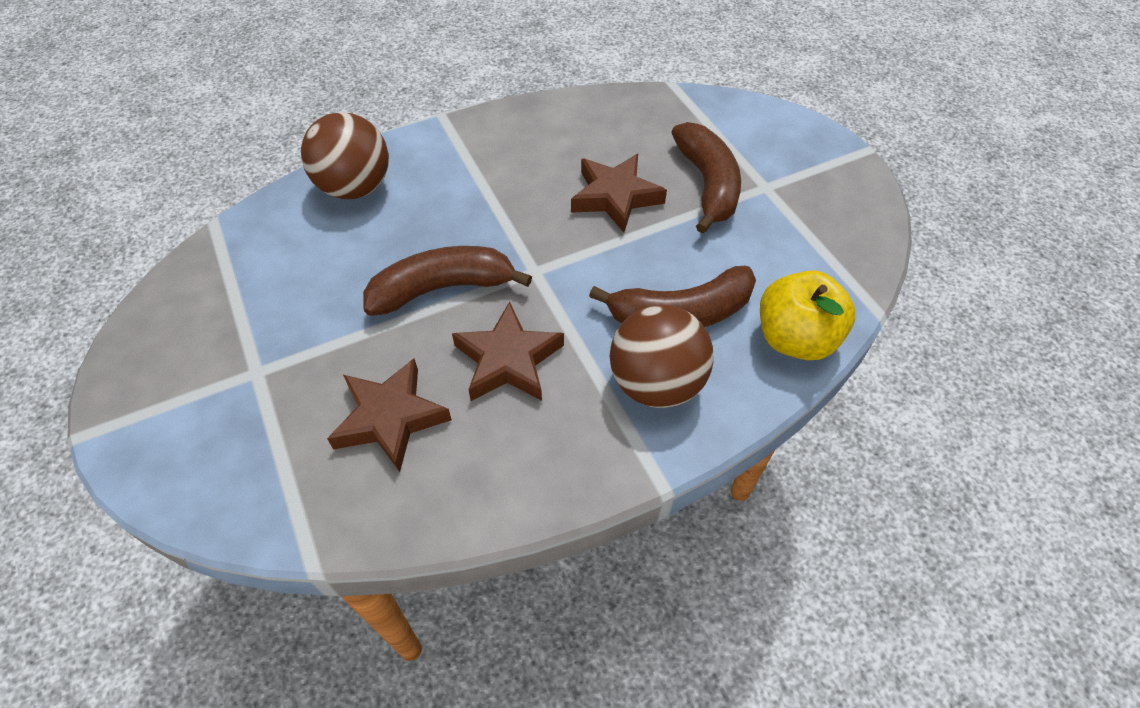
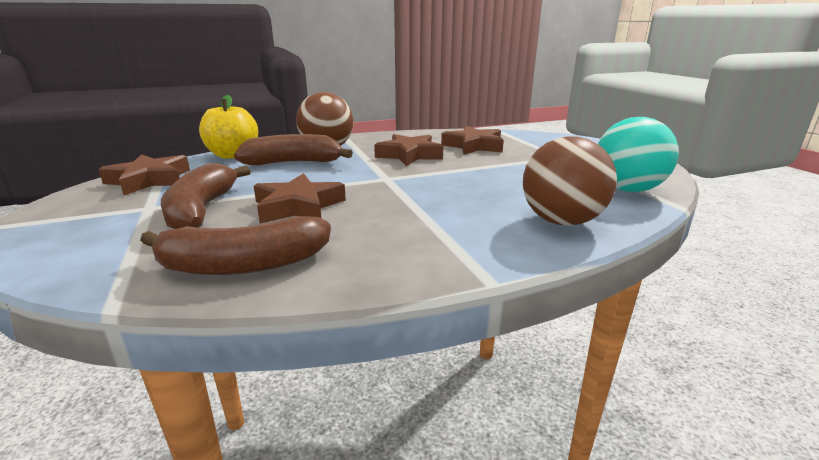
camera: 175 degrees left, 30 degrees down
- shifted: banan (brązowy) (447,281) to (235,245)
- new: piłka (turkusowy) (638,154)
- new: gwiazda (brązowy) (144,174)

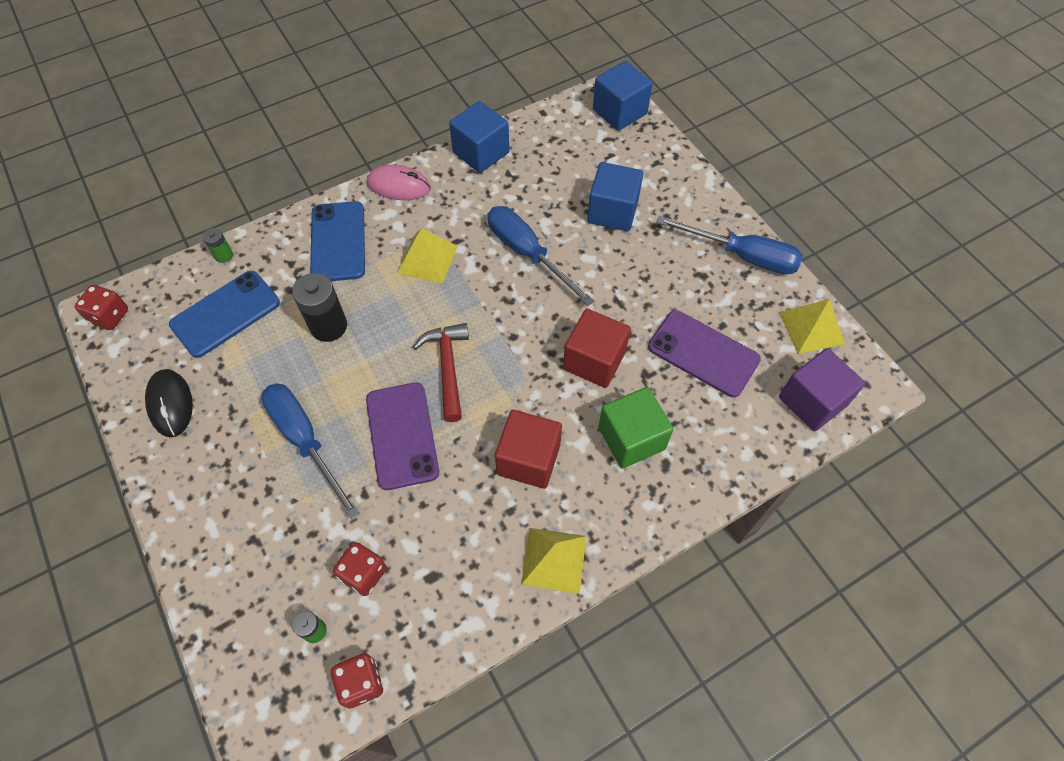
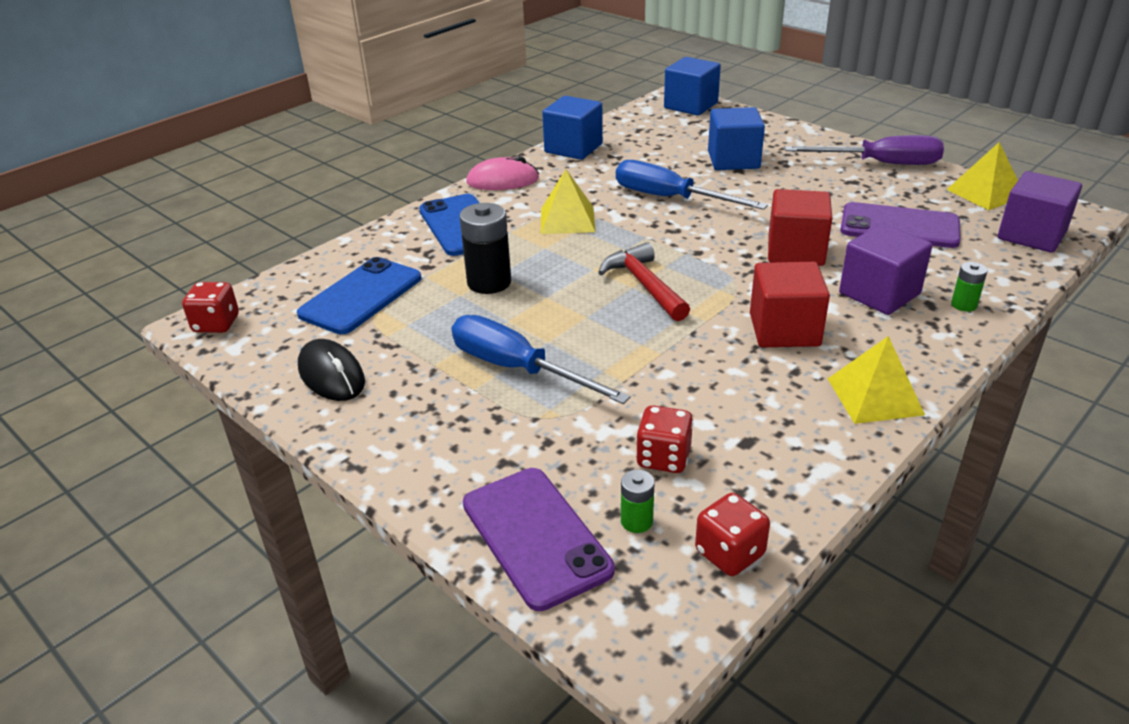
camera: 15 degrees left, 25 degrees down
- repainted: śrubokręt (niebieski) (729,245) to śrubokręt (fioletowy) (864,150)
- shifted: bateria (zielony) (217,245) to (969,287)
- shifted: telefon (fioletowy) (402,436) to (539,539)
- repainted: sześcian (zielony) (635,428) to sześcian (fioletowy) (885,269)

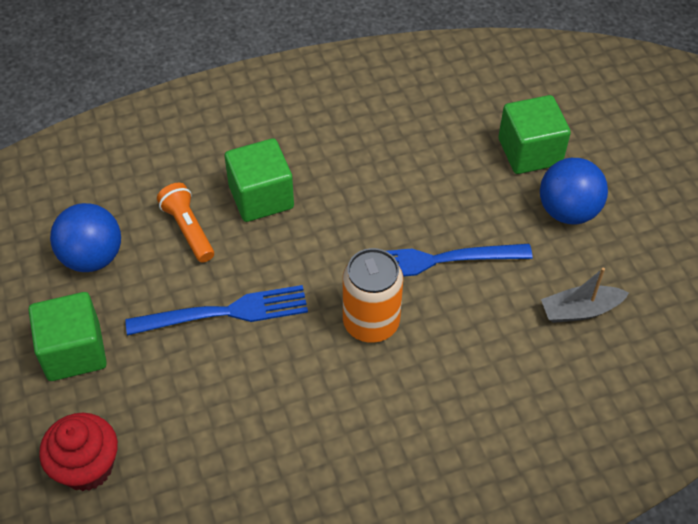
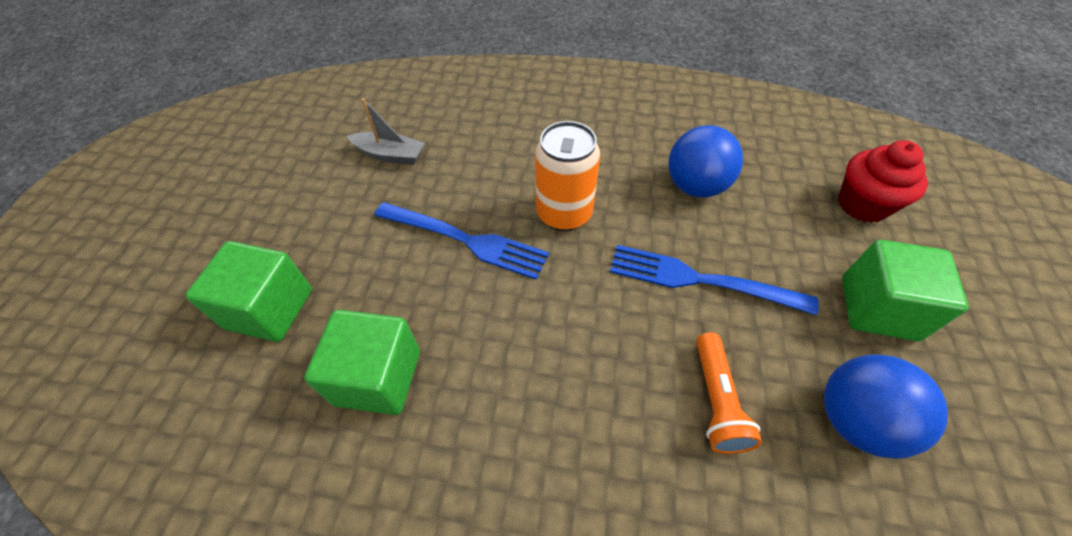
camera: 150 degrees left, 0 degrees up
- shifted: sześcian (zielony) (259,180) to (362,362)
- shifted: piłka (niebieski) (574,191) to (705,161)

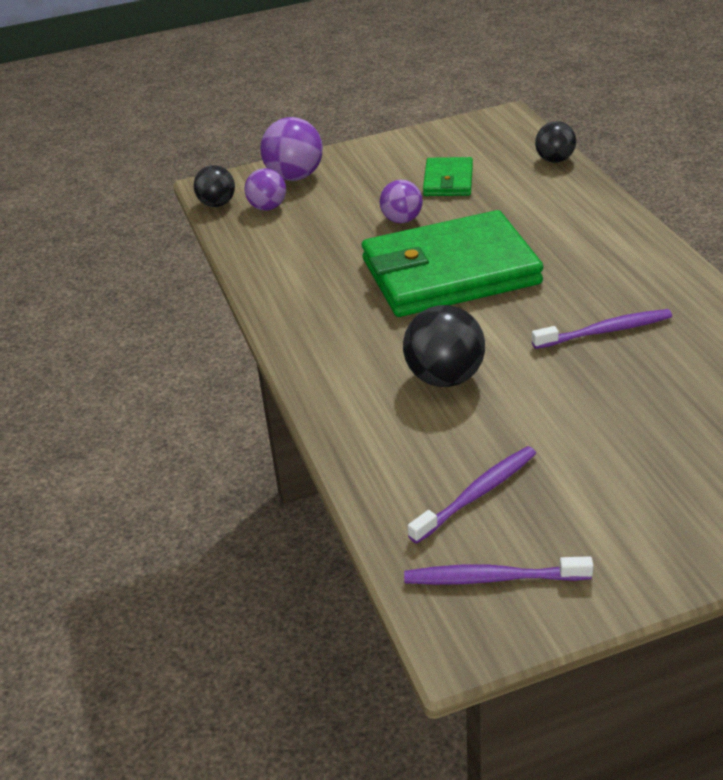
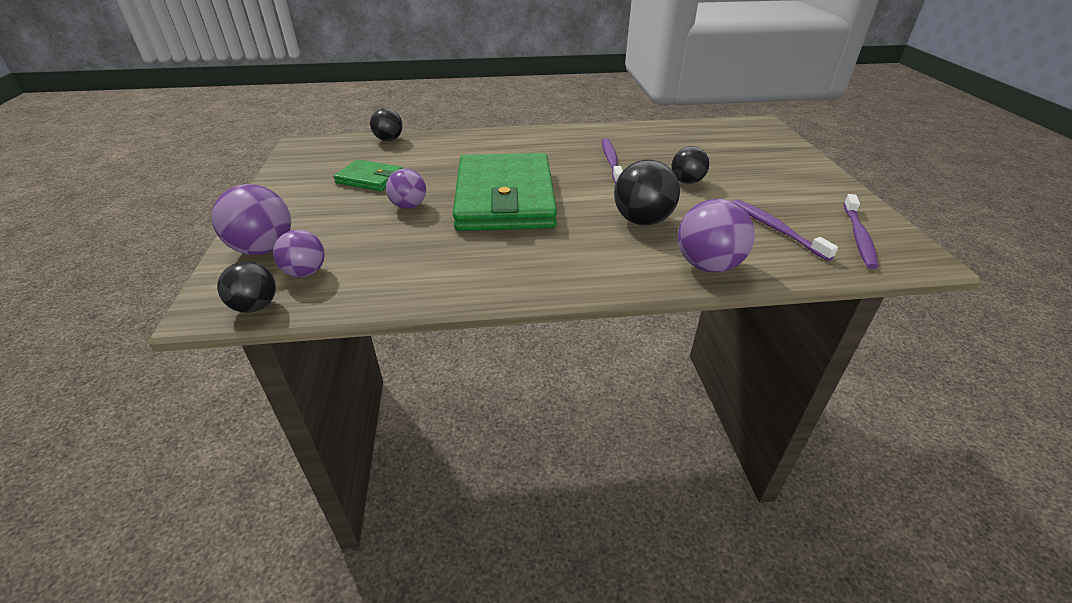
camera: 80 degrees left, 0 degrees up
- new: piłka (czarny) (690,165)
- new: piłka (fioletowy) (716,236)

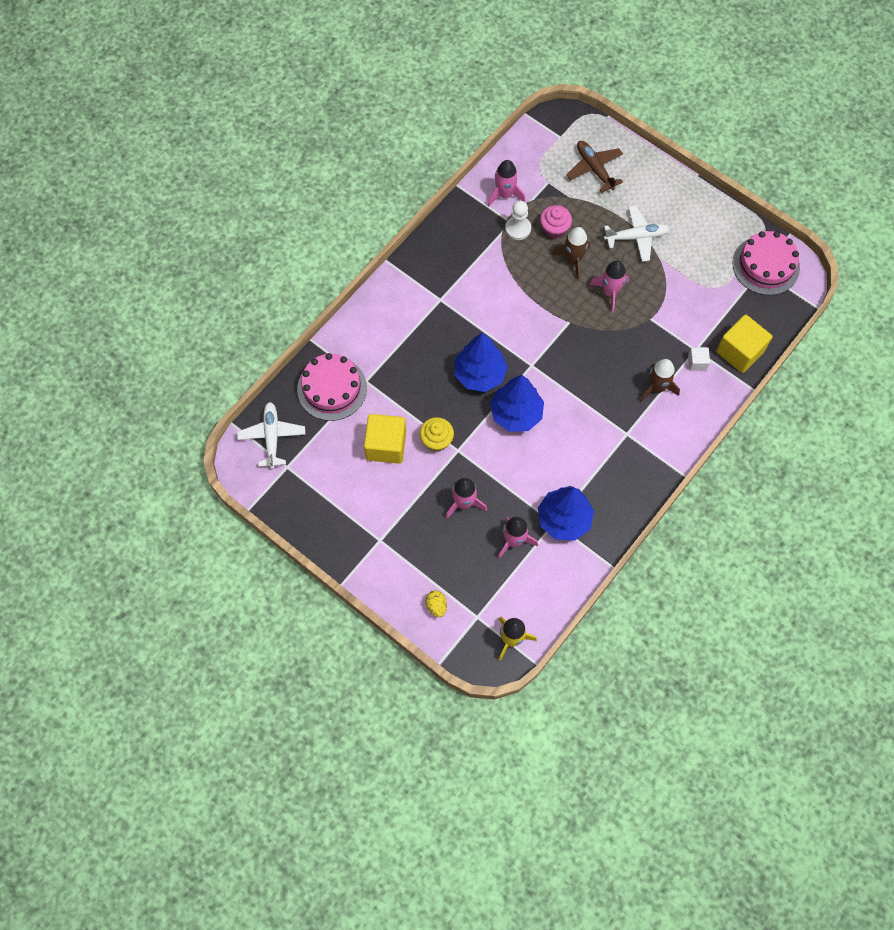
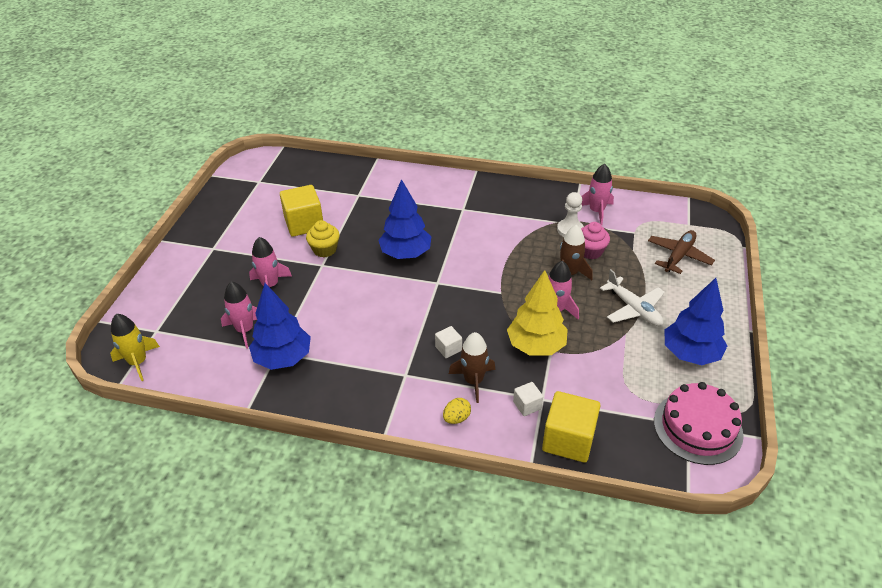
camera: 65 degrees right, 25 degrees down
- gone: tort (różowy) (332,387)
- shifted: drzewko (niebieski) (517,403) to (696,321)
- gone: samolot (biały) (271,435)
- shifted: jajko (żółty) (436,604) to (457,411)
- new: drzewko (żółty) (537,313)
- new: sześcian (biały) (448,342)

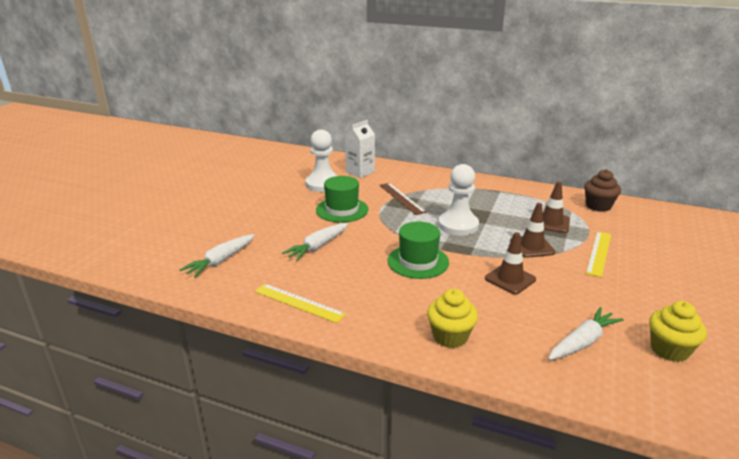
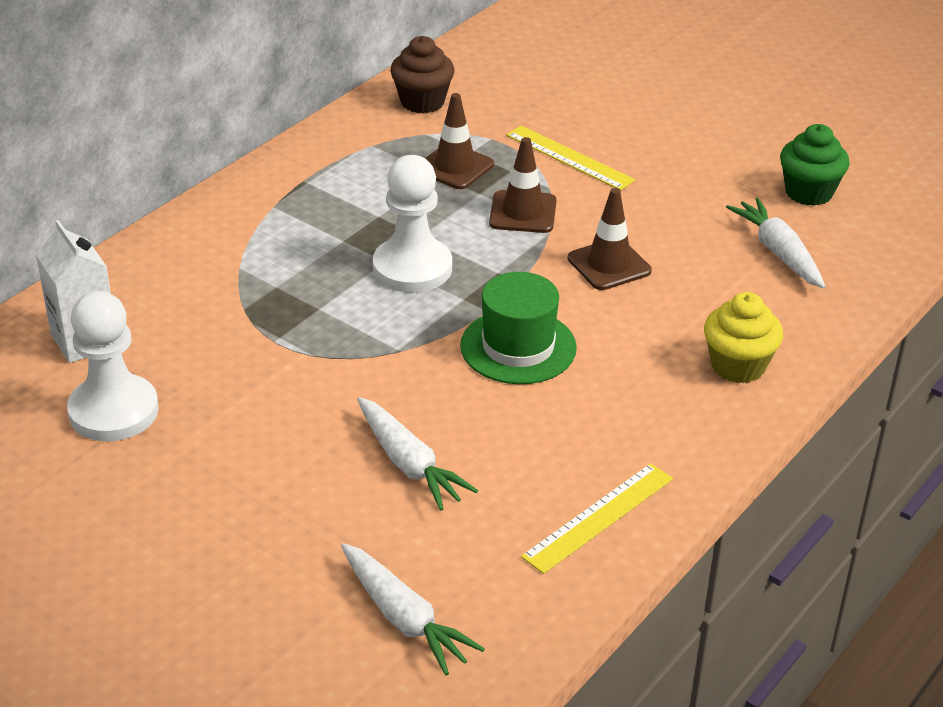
camera: 75 degrees left, 10 degrees up
- gone: kapelusz (zielony) (342,199)
- gone: linijka (brązowy) (403,199)
- repainted: muffinka (żółty) (678,331) to muffinka (zielony) (815,165)

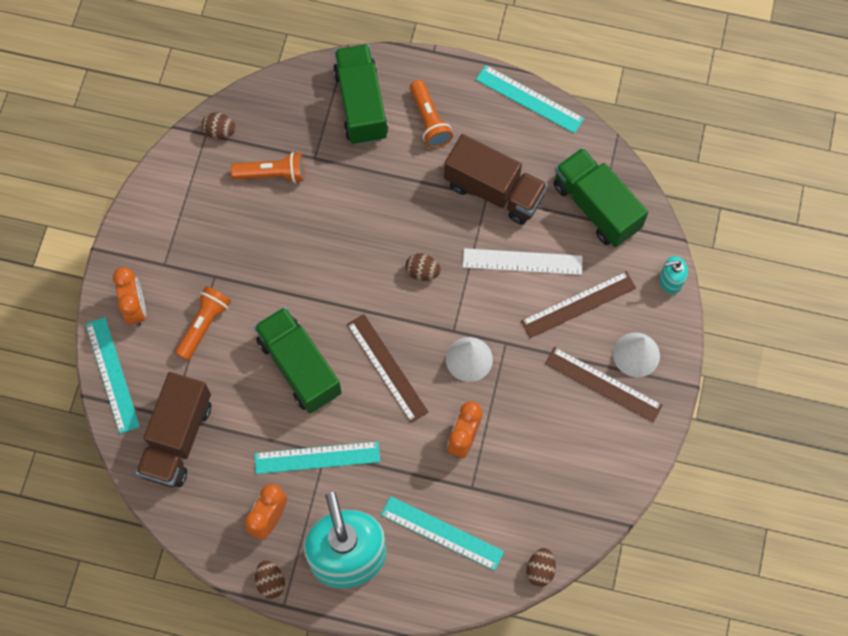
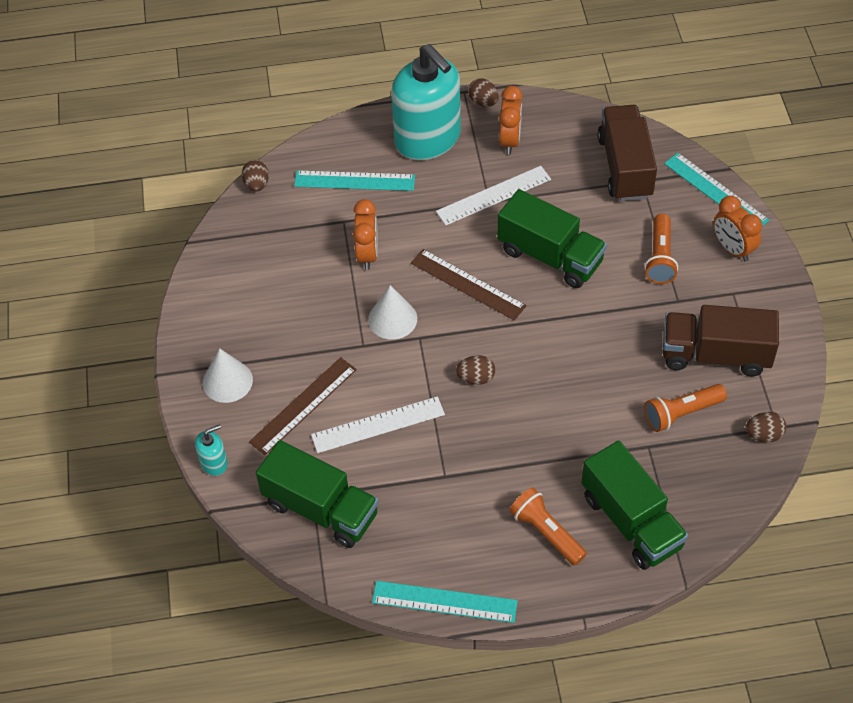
camera: 160 degrees right, 15 degrees down
- shifted: ciężarówka (brązowy) (496,179) to (721,340)
- gone: linijka (brązowy) (604,385)
- repainted: linijka (turkusowy) (317,457) to linijka (biały) (493,196)

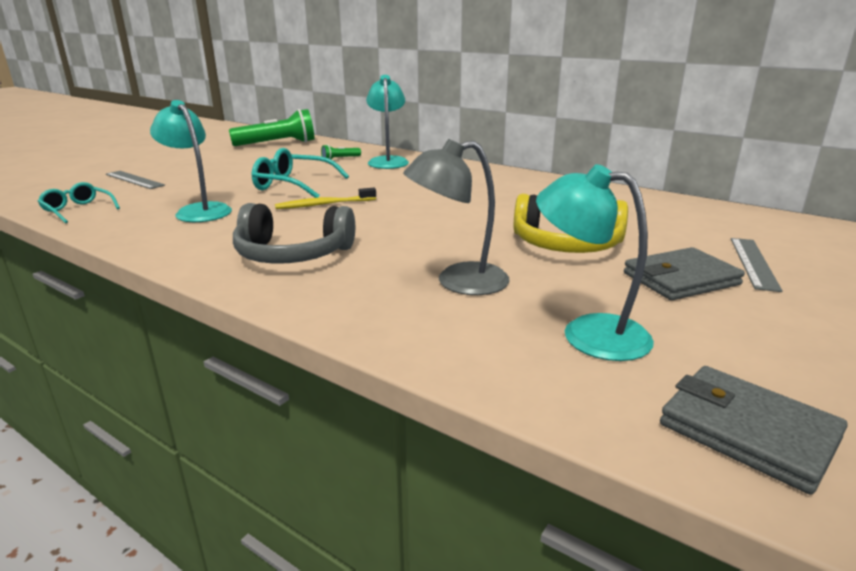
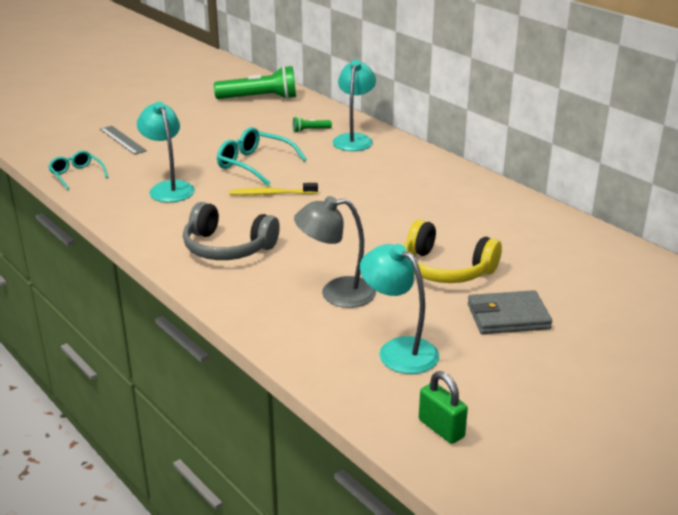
camera: 15 degrees right, 5 degrees up
- gone: linijka (szary) (757,265)
- swapped: portfel (szary) (753,430) to kłódka (zielony) (443,407)

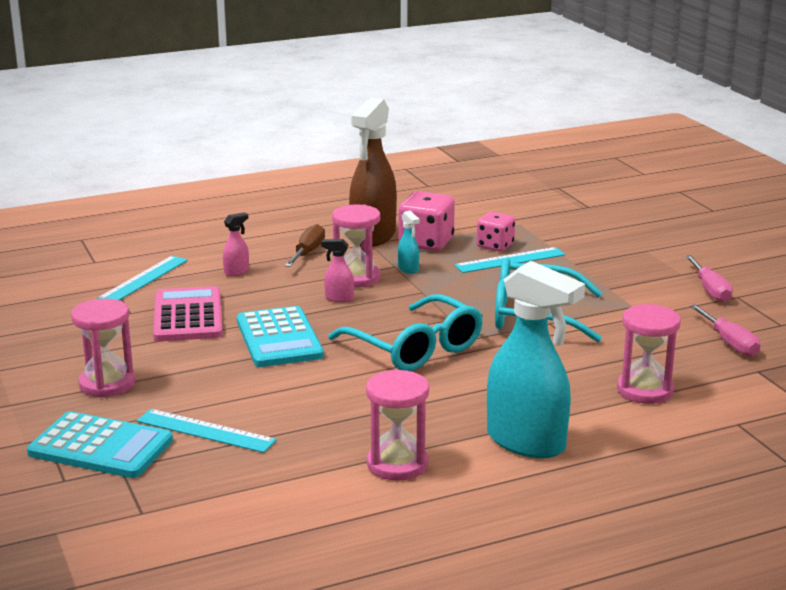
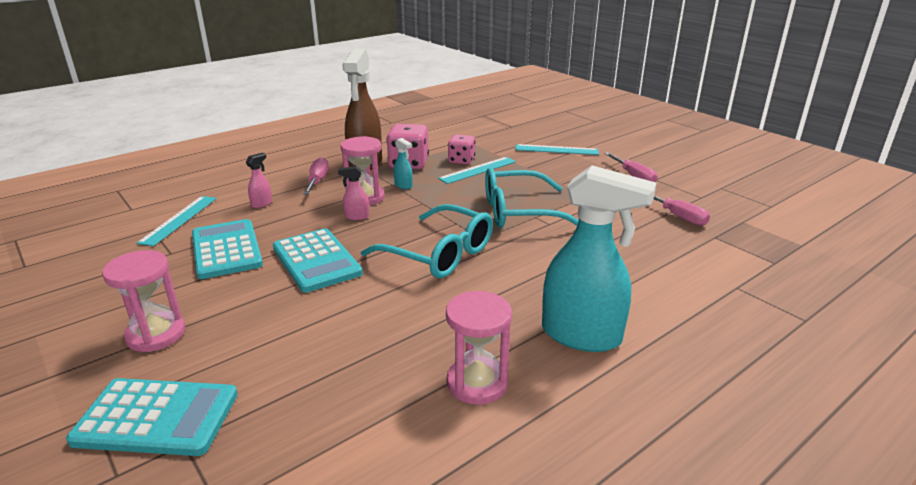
camera: 15 degrees left, 5 degrees up
- repainted: śrubokręt (brązowy) (304,245) to śrubokręt (różowy) (316,176)
- repainted: kalkulator (różowy) (187,313) to kalkulator (turkusowy) (227,249)
- gone: klepsydra (różowy) (649,354)
- shifted: linijka (turkusowy) (207,431) to (557,149)

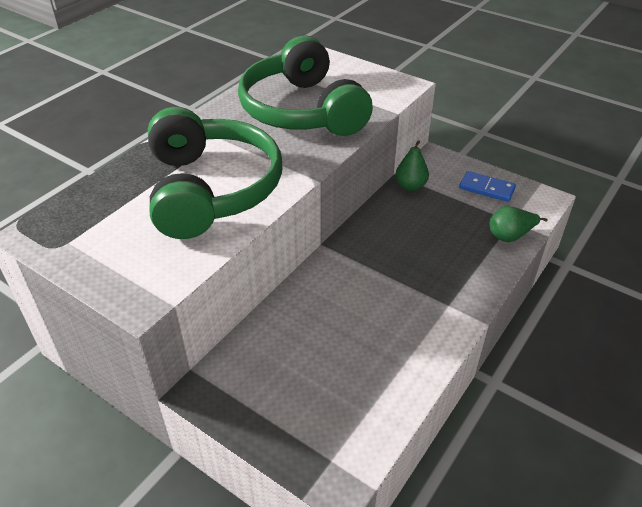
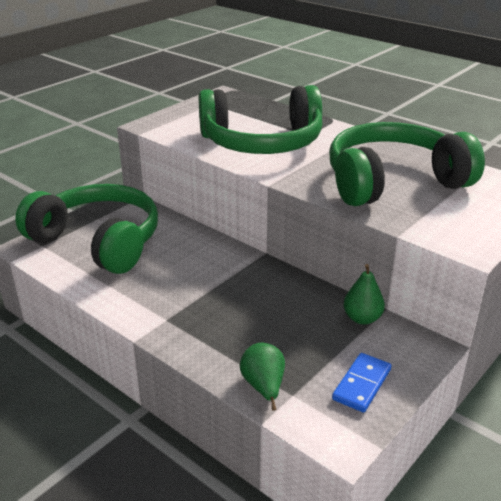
camera: 95 degrees right, 10 degrees down
- new: słuchawki (zielony) (86,229)

